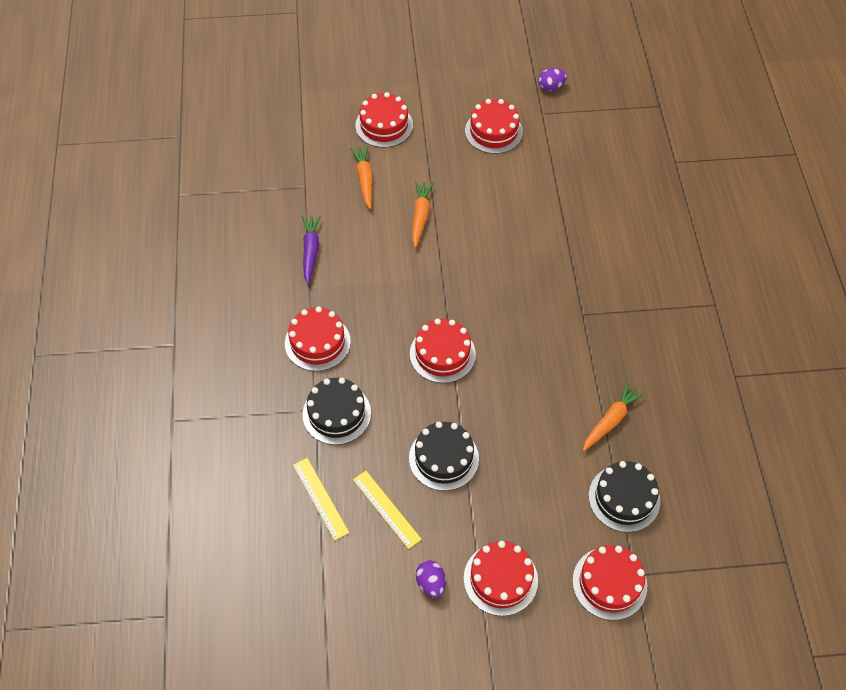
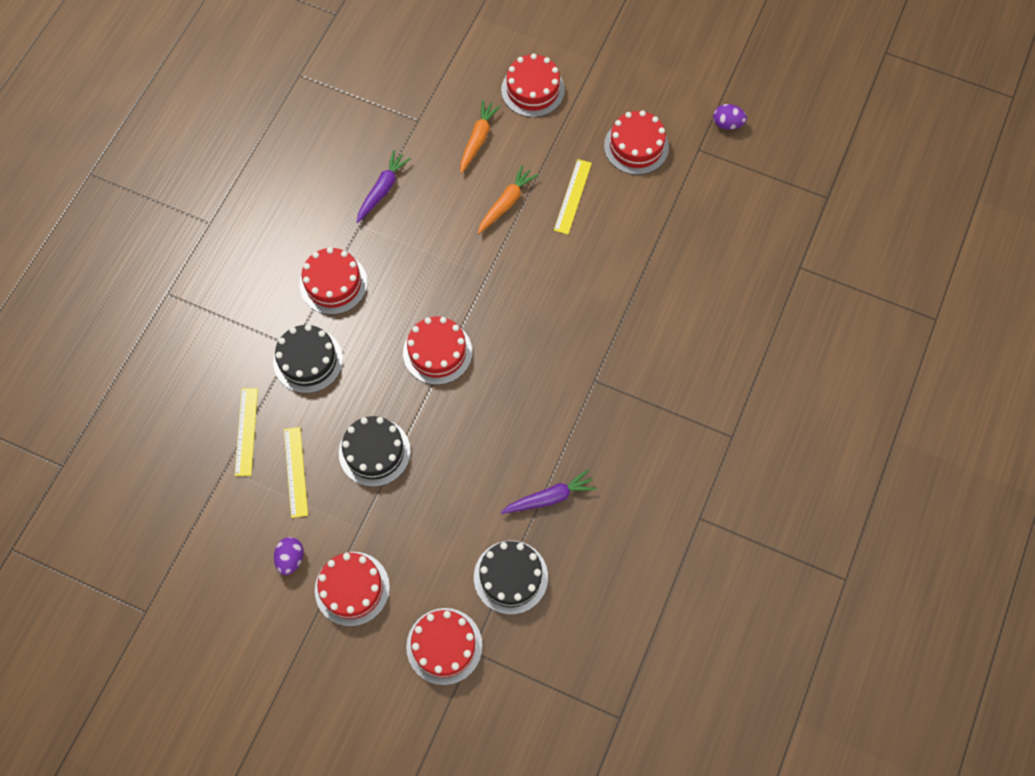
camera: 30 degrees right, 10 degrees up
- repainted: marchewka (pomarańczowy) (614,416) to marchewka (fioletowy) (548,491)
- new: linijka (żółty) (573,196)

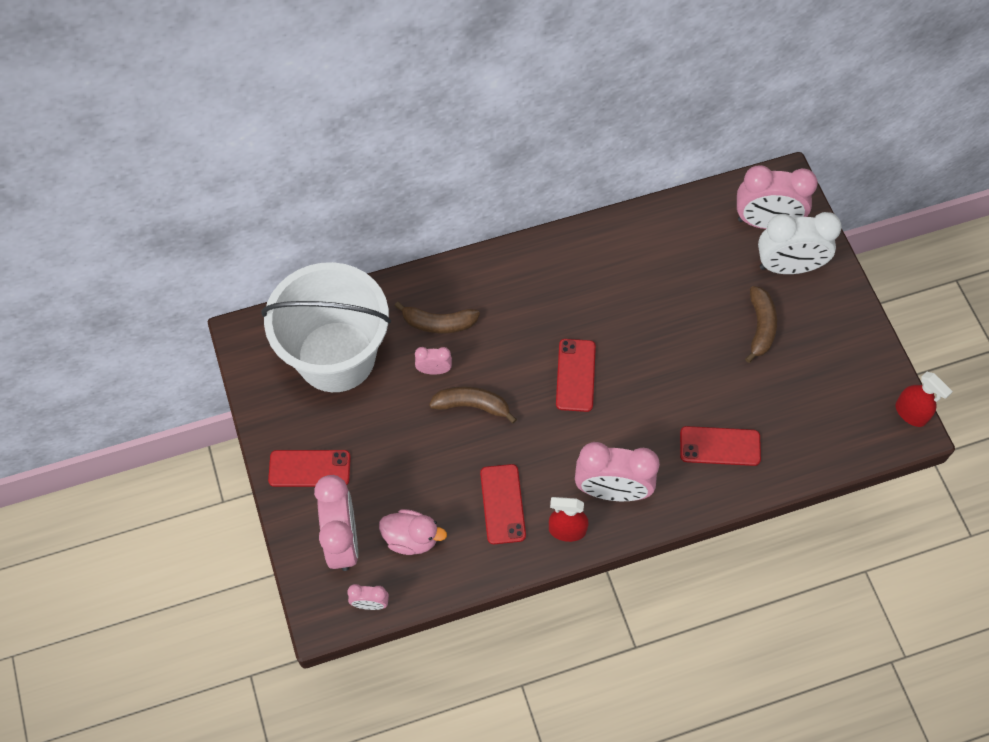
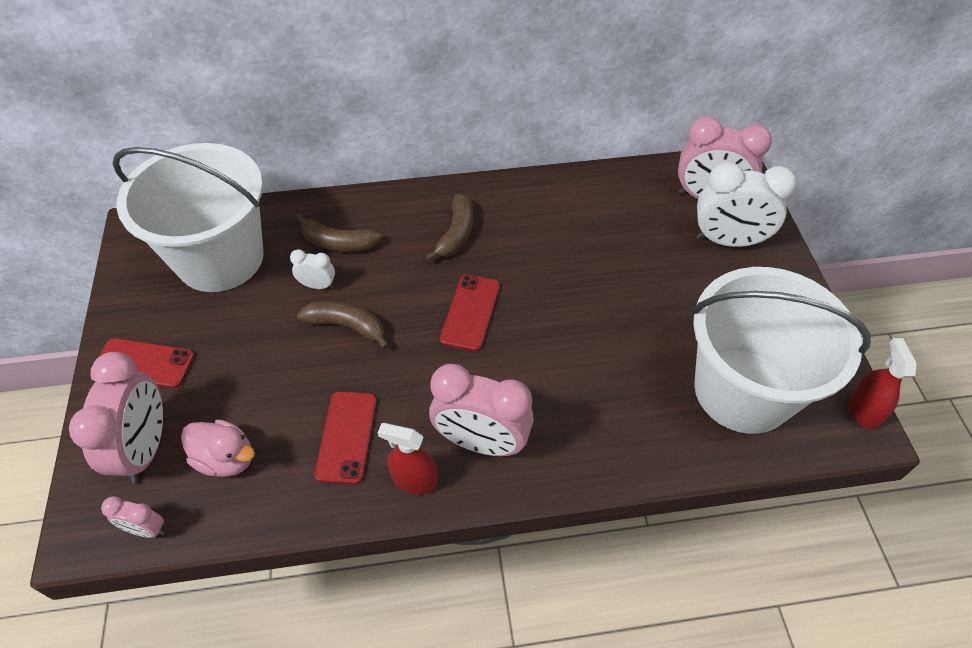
camera: 10 degrees right, 10 degrees down
- shifted: banan (brązowy) (761,324) to (449,227)
- repainted: budzik (różowy) (433,361) to budzik (biały) (312,269)
- rotated: spryskiwacz (czerwony) (924,399) = (883,384) 150 degrees counterclockwise
- gone: telefon (czerwony) (720,446)
- new: wiadro (biały) (780,350)

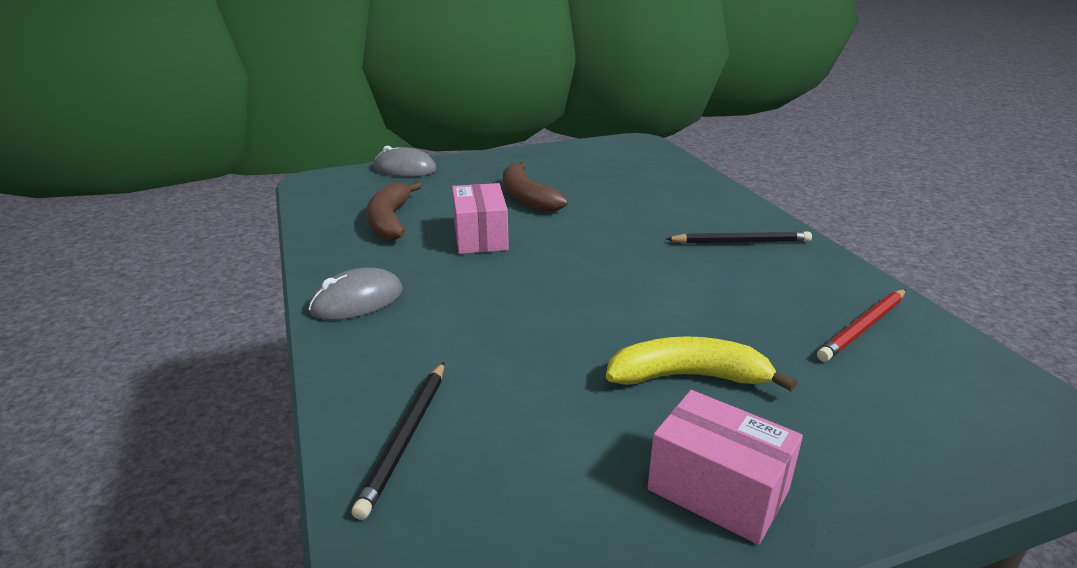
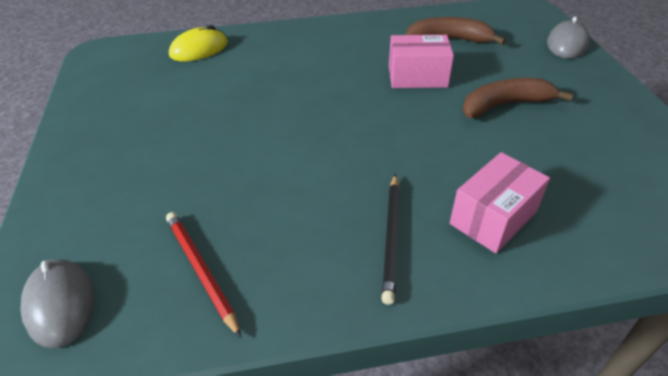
camera: 100 degrees right, 15 degrees up
- shifted: myszka (szary) (356,293) to (58,303)
- gone: banan (żółty) (701,363)
- swapped: ołówek (czarny) (398,441) to myszka (żółty) (198,43)
- shifted: pudełko (różowy) (725,467) to (500,202)

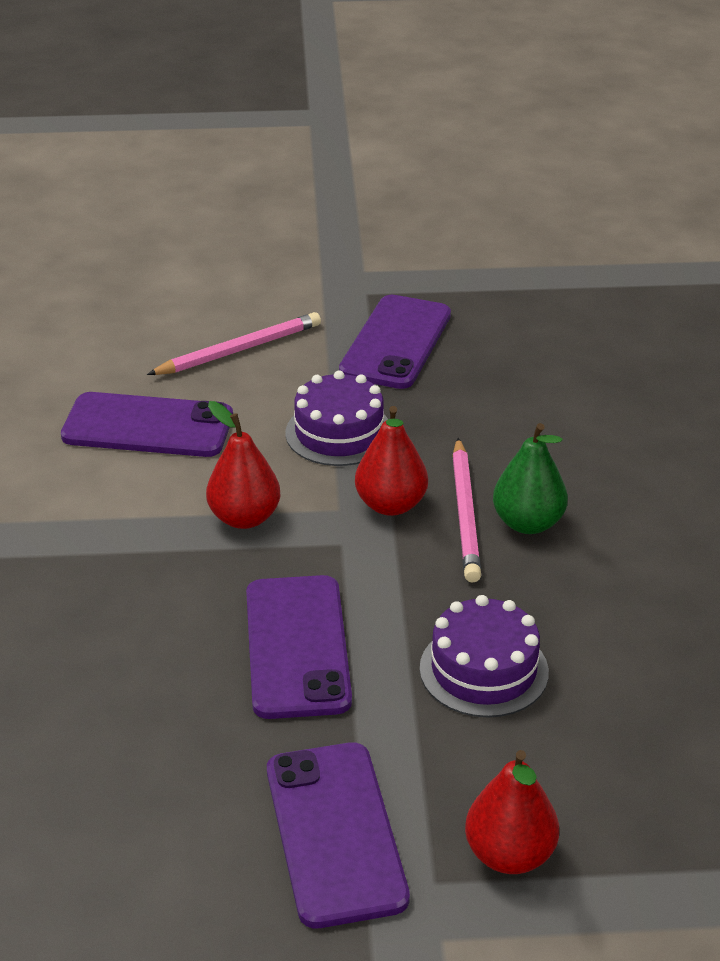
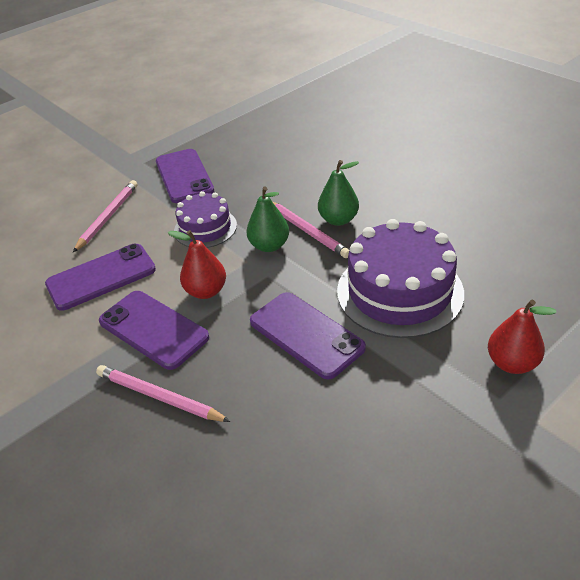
camera: 35 degrees left, 5 degrees up
- repainted: gruszka (czerwony) (391,461) to gruszka (zielony) (267,219)
- scaled: tort (fioletowy) (484,656) = (400,278) x1.71
- shifted: telefon (fioletowy) (338,835) to (154,330)
- new: ołówek (różowy) (163,393)

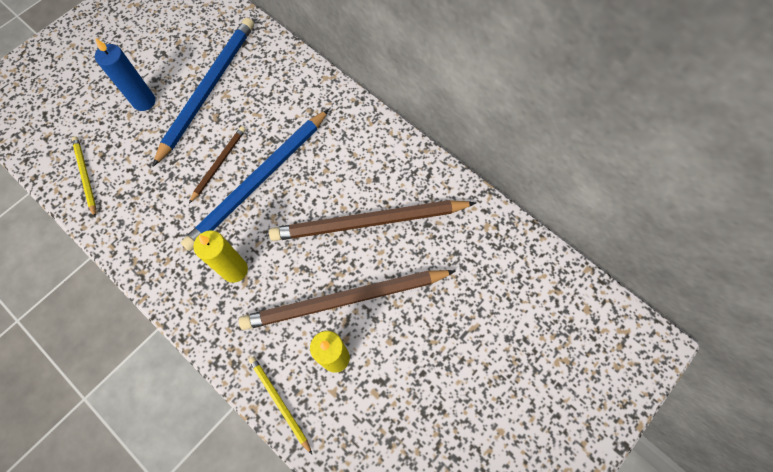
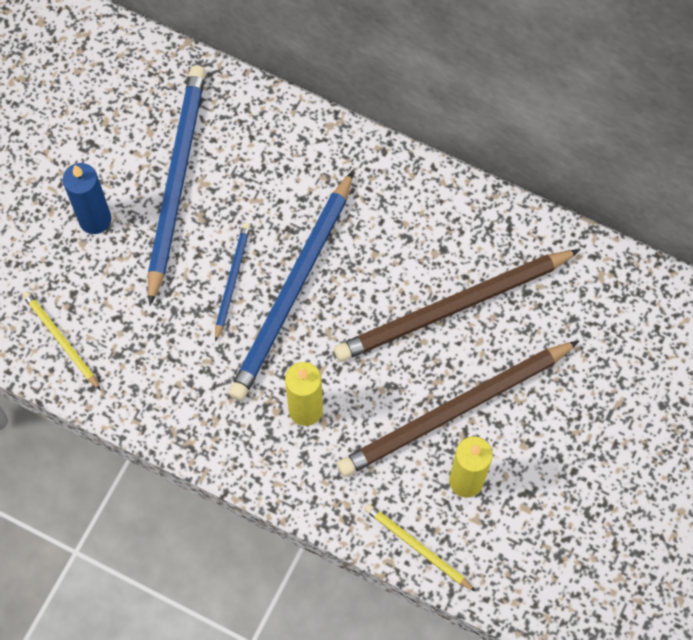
camera: 15 degrees left, 0 degrees up
- repainted: ołówek (brązowy) (217,164) to ołówek (niebieski) (233,282)

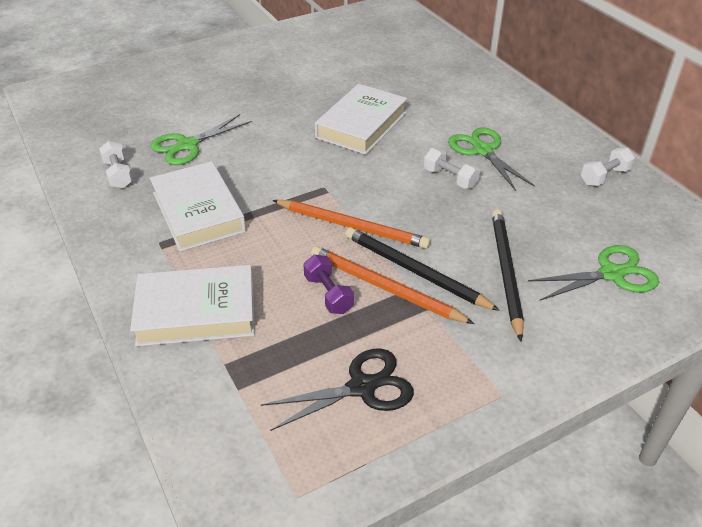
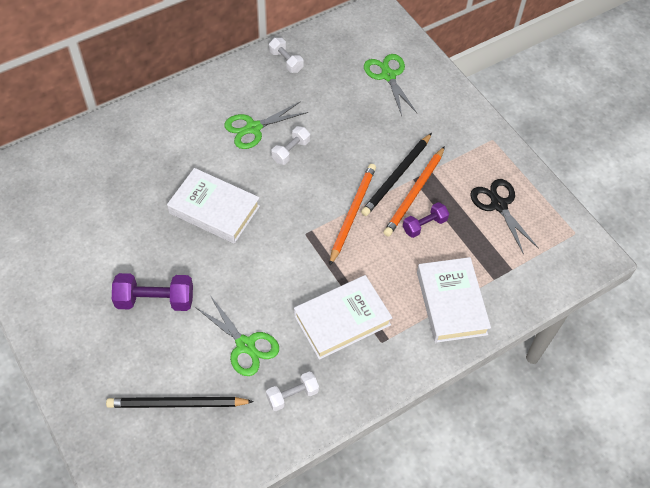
camera: 95 degrees left, 15 degrees up
- shifted: ołówek (czarny) (508,275) to (180,402)
- new: hantel (fioletowy) (152,292)

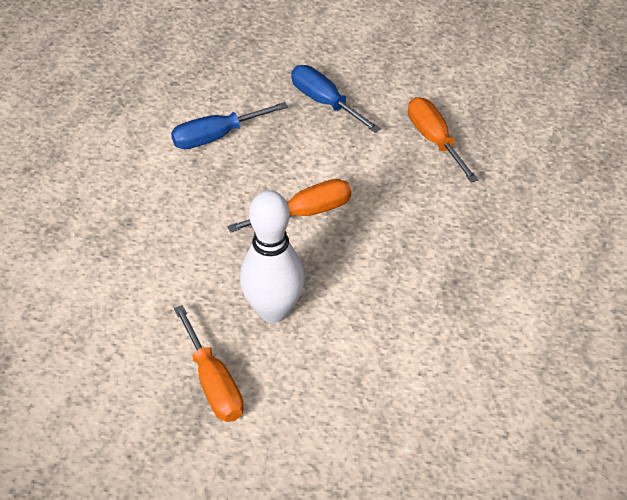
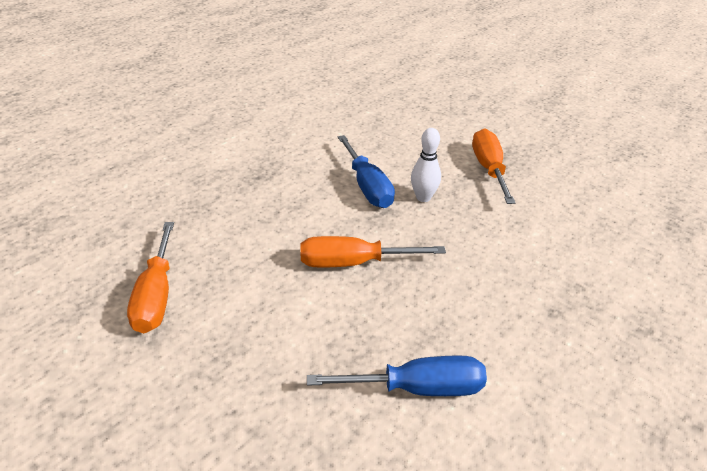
camera: 160 degrees left, 10 degrees down
- shifted: śrubokręt (niebieski) (336,99) to (366,171)
- scaled: kręgiel (biały) (272,256) = (426,165) x0.52

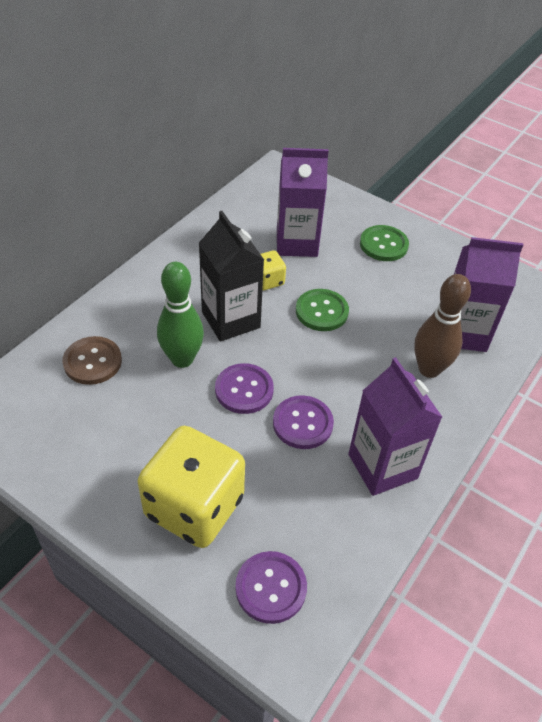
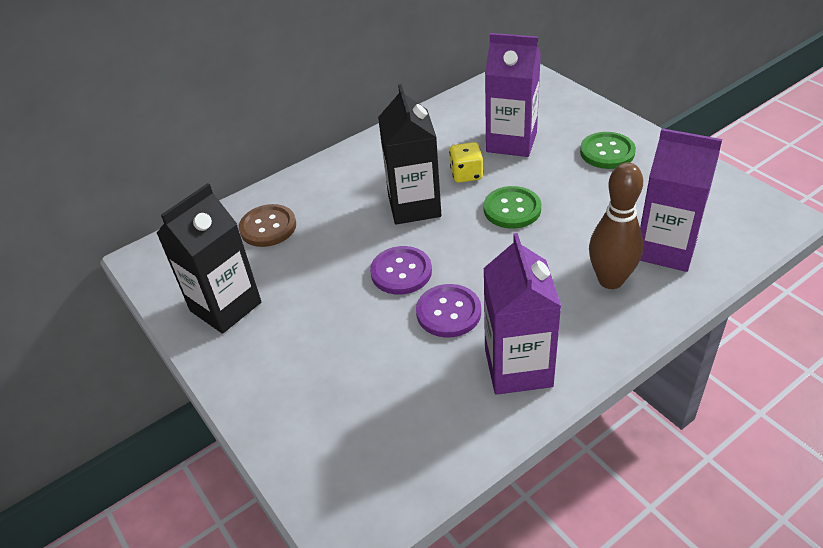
camera: 25 degrees right, 5 degrees down
- gone: kręgiel (zielony) (180,315)
- gone: kostka do gry (żółty) (191,487)
- gone: guzik (fioletowy) (271,587)
- new: karton mleka (czarny) (208,258)

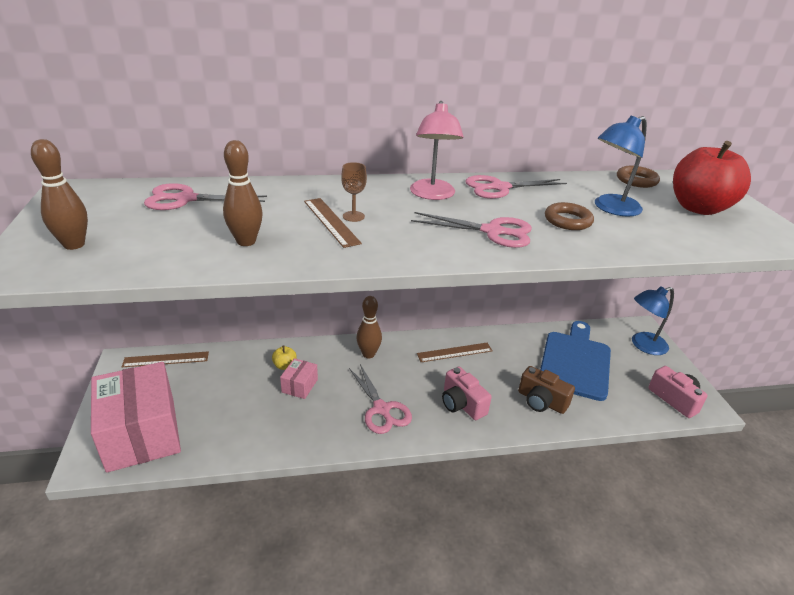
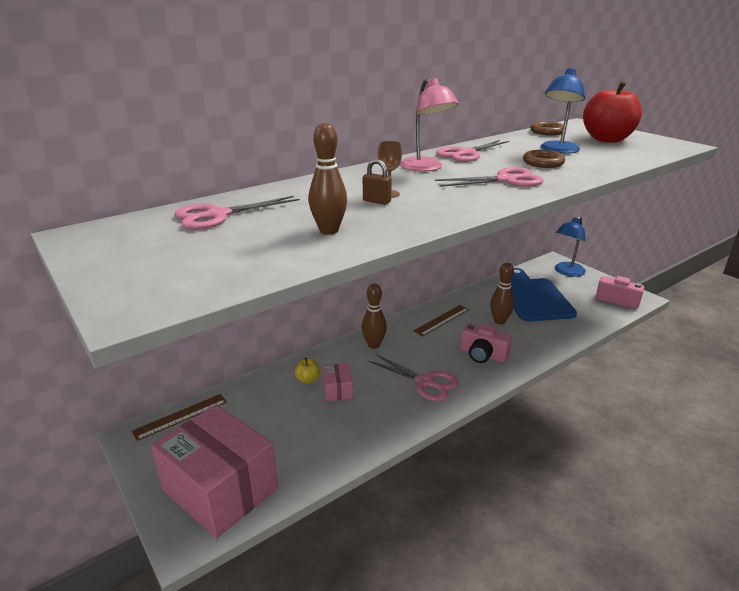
camera: 25 degrees left, 5 degrees down
- shifted: kręgiel (brązowy) (59,194) to (502,294)
- swapped: linijka (brązowy) (333,223) to kłódka (brązowy) (377,182)
- gone: aparat fotograficzny (brązowy) (546,390)

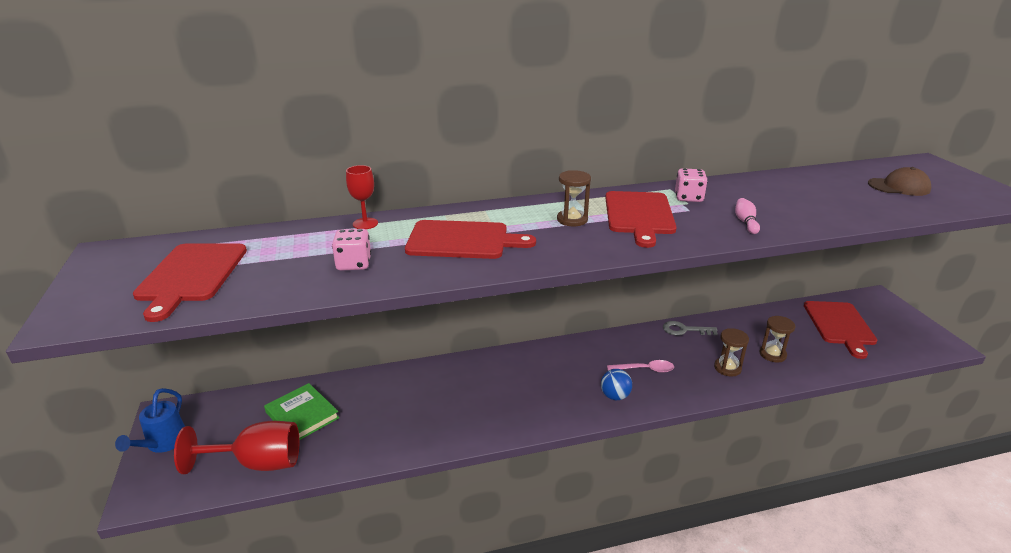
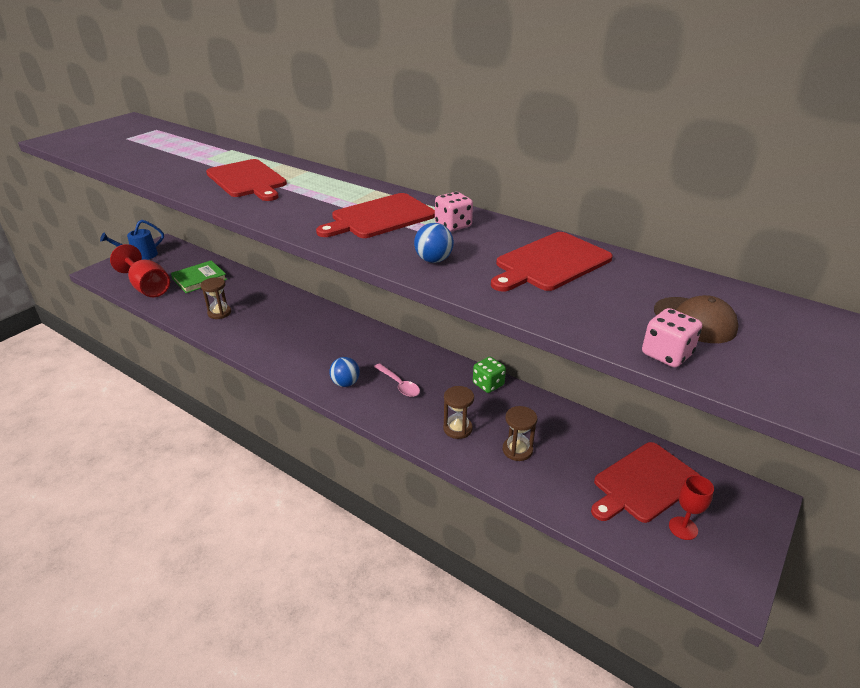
camera: 50 degrees right, 5 degrees up
- shifted: kielich (czerwony) (362,197) to (691,507)
- shifted: klepsydra (brązowy) (574,198) to (216,298)
- swapped: kręgiel (różowy) (747,216) to piłka (niebieski) (434,243)
- shifted: kostka do gry (różowy) (351,250) to (672,338)
- shifted: deska do krojenia (czerwony) (190,282) to (552,262)
- swapped: klucz (szary) (690,328) to kostka do gry (zielony) (489,375)
- rotated: książka (zielony) (301,411) = (199,276) 45 degrees clockwise

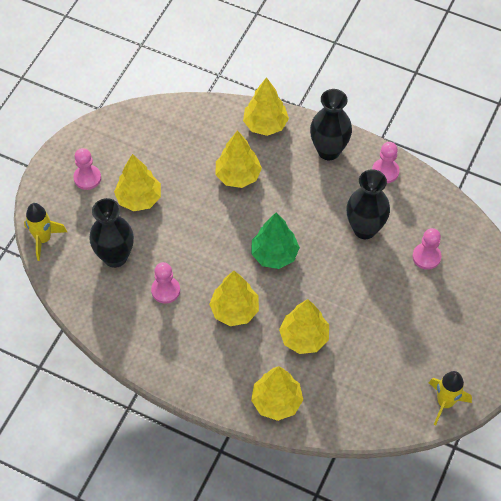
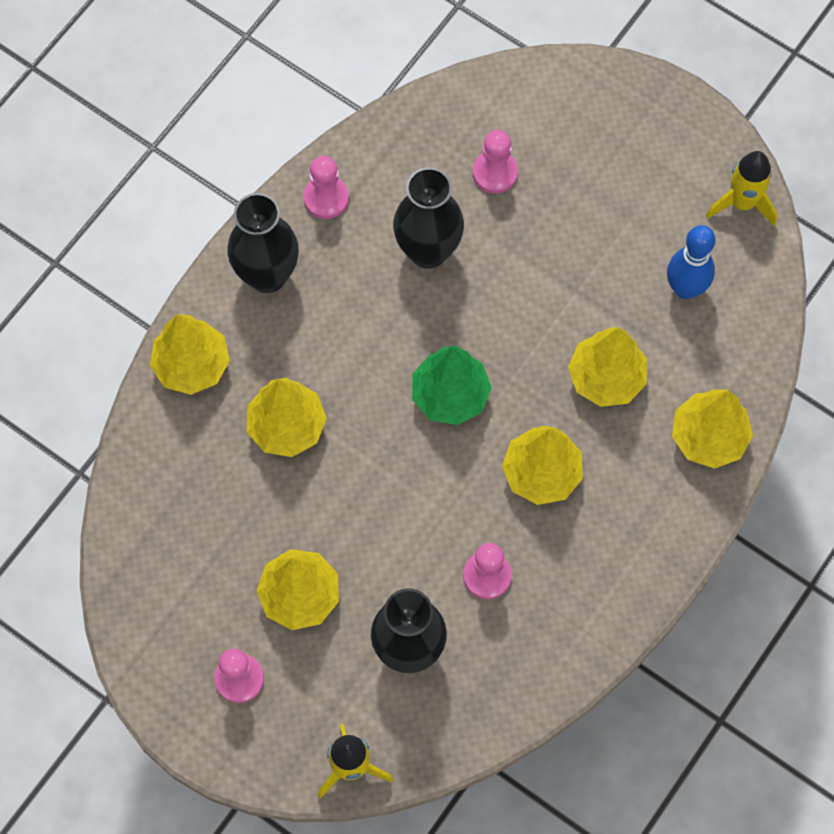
camera: 80 degrees left, 10 degrees up
- new: kręgiel (niebieski) (691,262)

